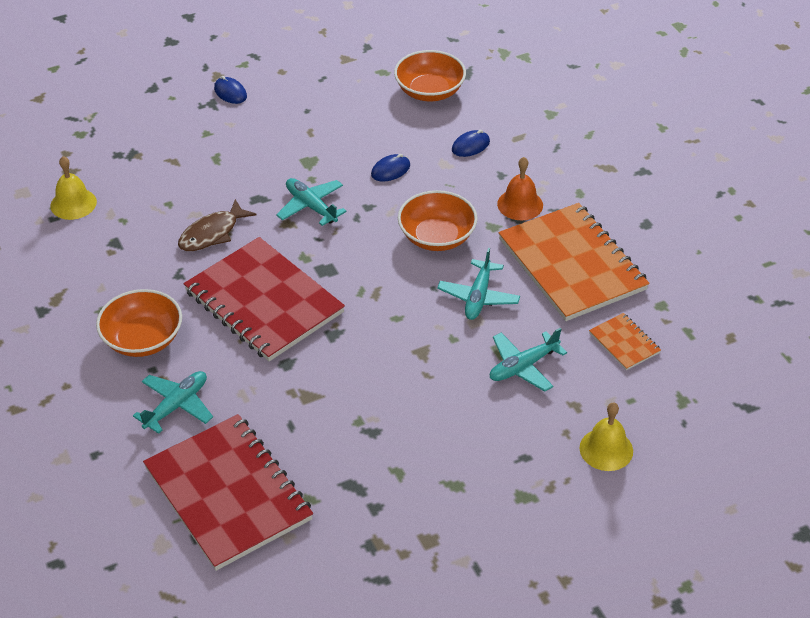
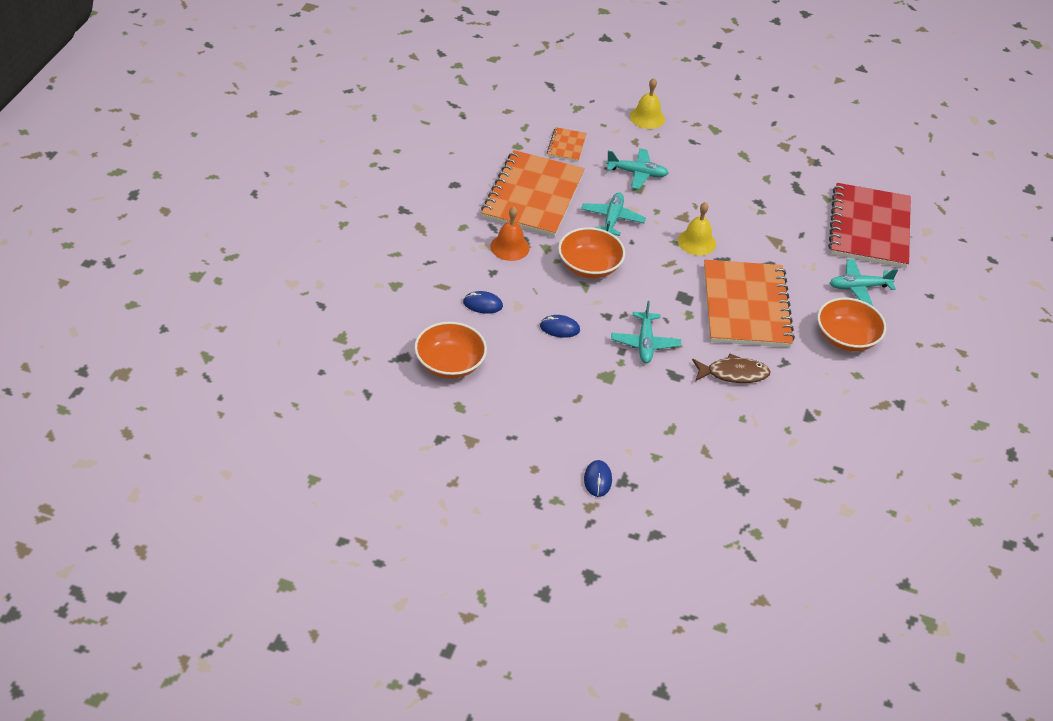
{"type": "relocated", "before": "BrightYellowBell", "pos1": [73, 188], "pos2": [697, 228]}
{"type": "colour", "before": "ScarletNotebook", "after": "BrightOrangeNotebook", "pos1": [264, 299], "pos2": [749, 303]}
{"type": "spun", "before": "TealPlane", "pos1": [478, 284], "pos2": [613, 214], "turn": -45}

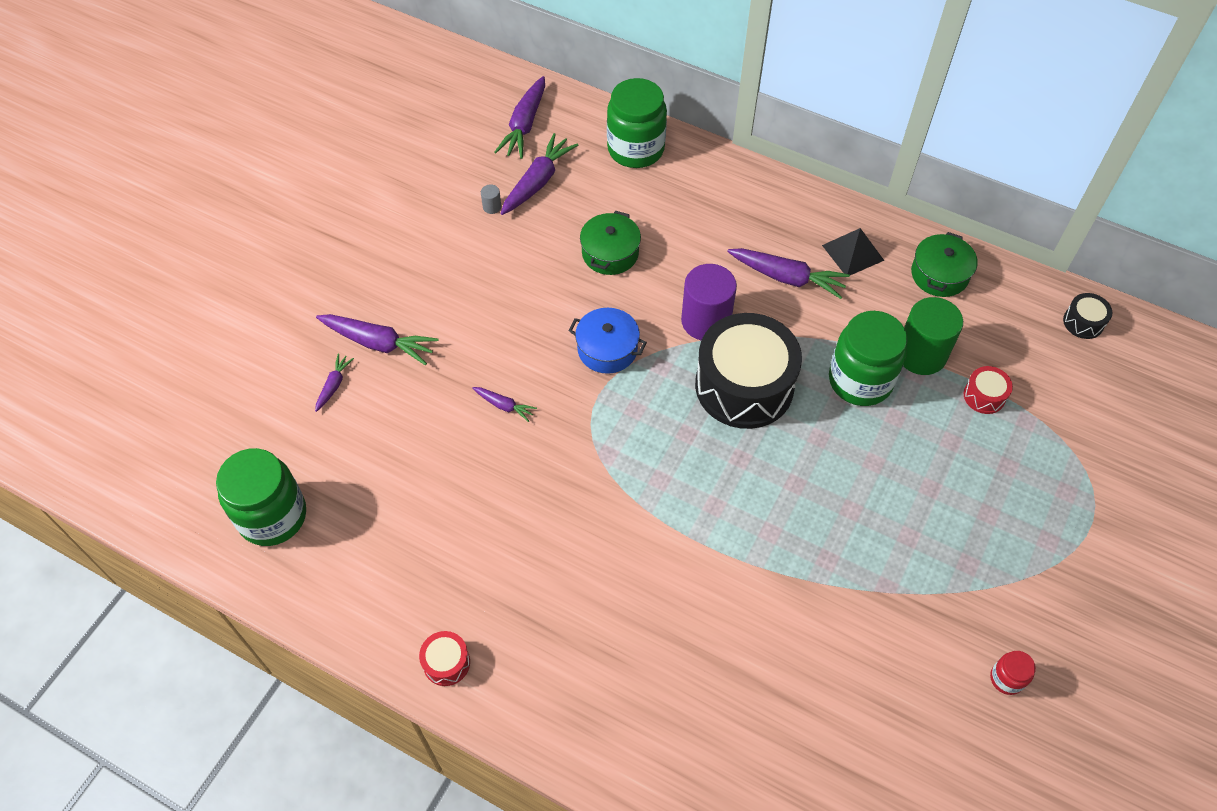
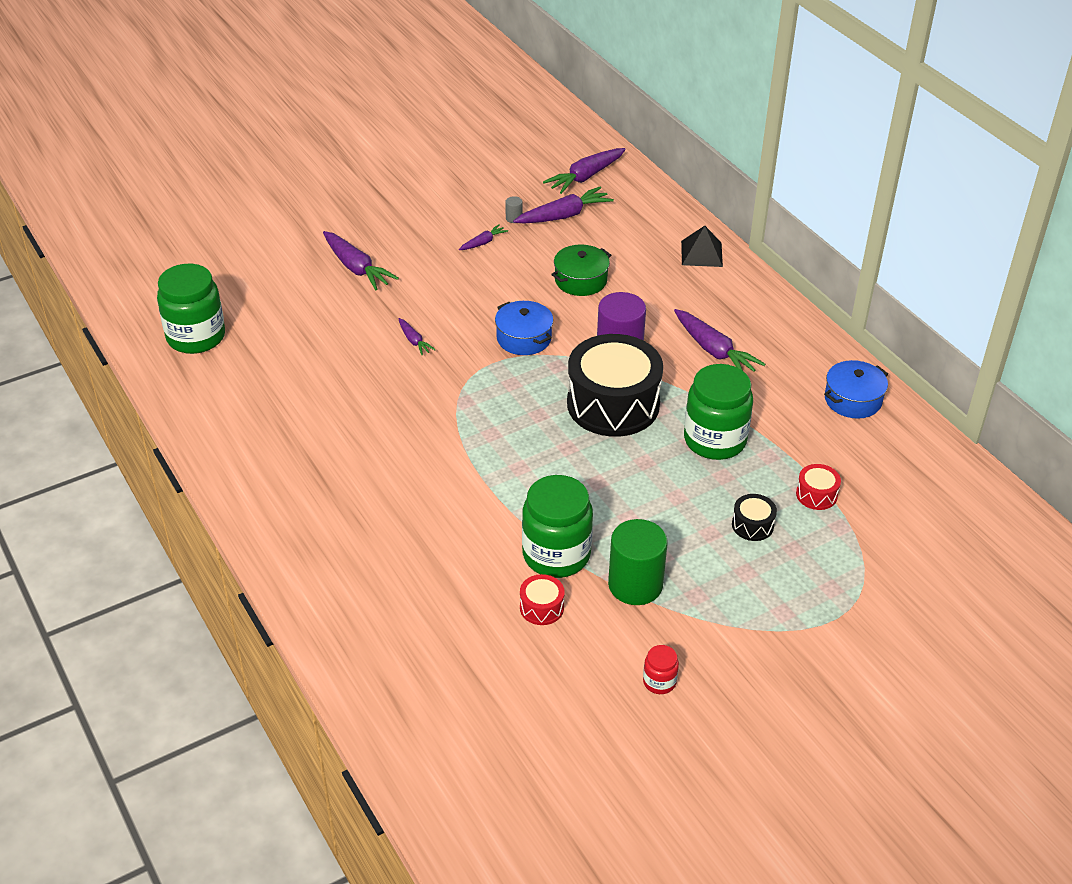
{"type": "relocated", "before": "LeafGreenJar", "pos1": [637, 123], "pos2": [557, 526]}
{"type": "relocated", "before": "JetBlackPyramidShape", "pos1": [853, 251], "pos2": [702, 246]}
{"type": "colour", "before": "LeafGreenPot", "after": "BluePot", "pos1": [944, 264], "pos2": [856, 389]}
{"type": "relocated", "before": "JetBlackDrum", "pos1": [1088, 316], "pos2": [754, 517]}
{"type": "relocated", "before": "LeafGreenCylinderShape", "pos1": [933, 336], "pos2": [637, 562]}
{"type": "relocated", "before": "VioletRootVegetable", "pos1": [334, 383], "pos2": [483, 237]}
{"type": "relocated", "before": "ScarletDrum", "pos1": [444, 658], "pos2": [542, 599]}

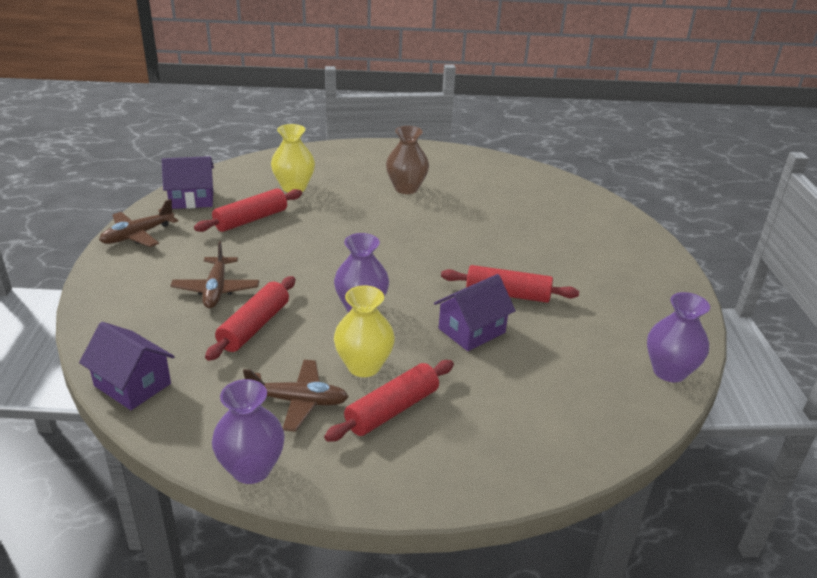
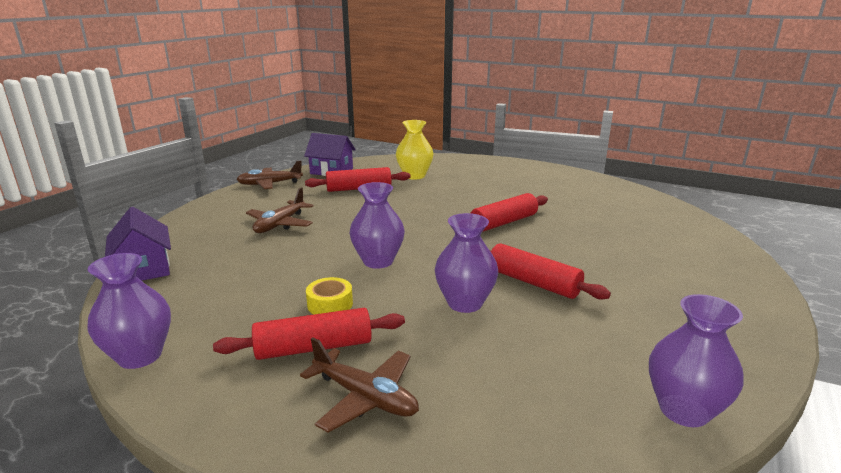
{"type": "missing", "before": "BrownTallVase", "pos1": [407, 160]}
{"type": "exchanged", "before": "VioletCottage", "after": "VioletTallVase", "pos1": [475, 312], "pos2": [466, 263]}
{"type": "relocated", "before": "ScarletDoughRoller", "pos1": [250, 318], "pos2": [509, 212]}
{"type": "exchanged", "before": "BrightYellowTallVase", "after": "BrightYellowStickyTape", "pos1": [364, 331], "pos2": [329, 295]}
{"type": "relocated", "before": "BrownPlane", "pos1": [295, 396], "pos2": [359, 385]}

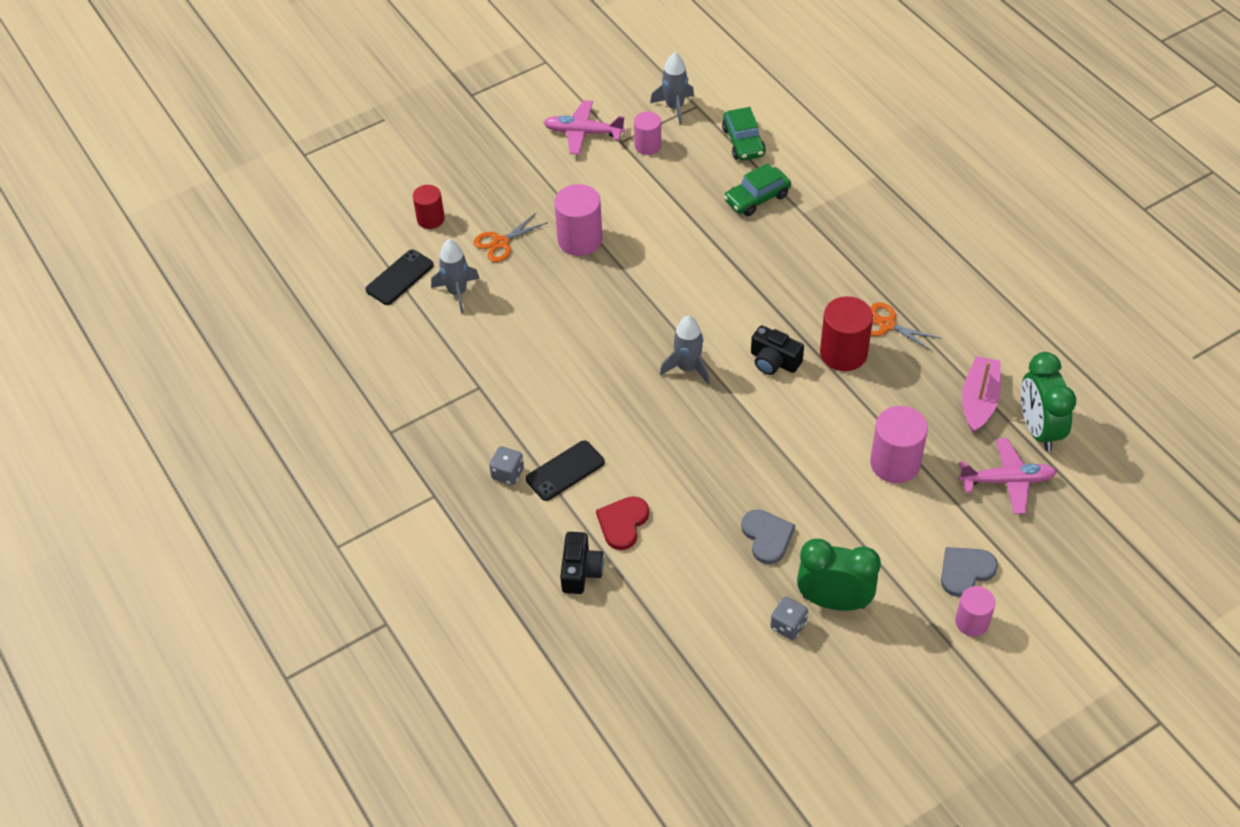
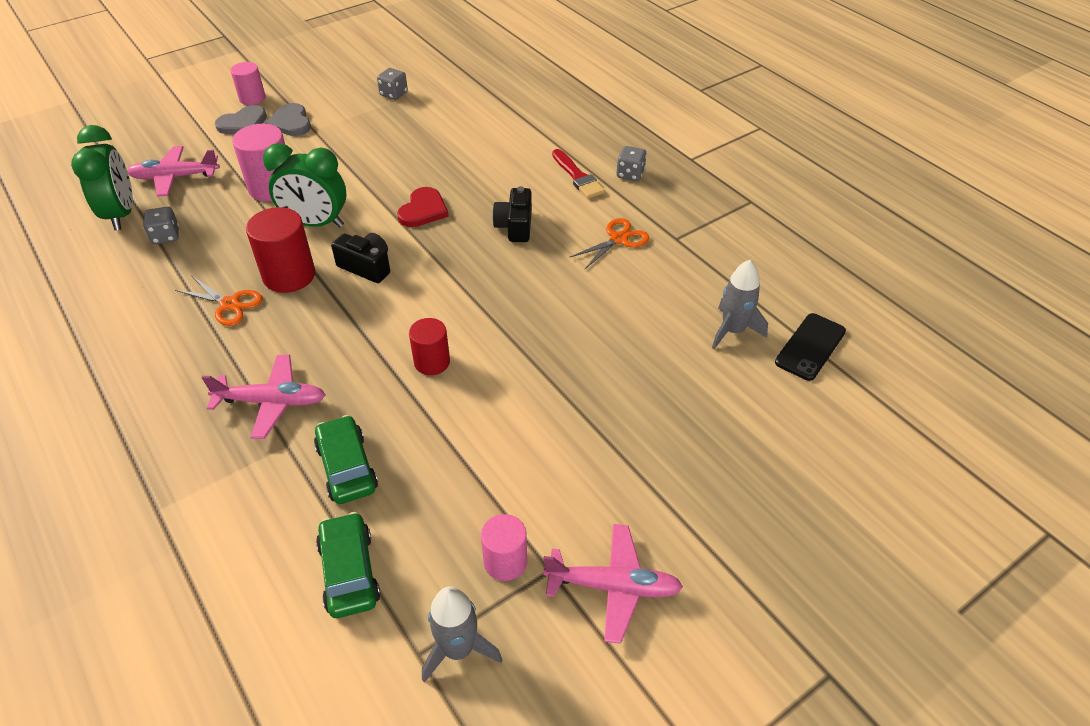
{"type": "spun", "before": "LeafGreenAutomobile", "pos1": [757, 189], "pos2": [346, 459], "turn": -75}
{"type": "missing", "before": "RosyCylinderShape", "pos1": [578, 220]}
{"type": "relocated", "before": "ScarletCylinderShape", "pos1": [429, 207], "pos2": [429, 346]}
{"type": "relocated", "before": "BrightOrangePairOfScissors", "pos1": [511, 237], "pos2": [610, 243]}
{"type": "missing", "before": "AshGreySpaceship", "pos1": [685, 350]}
{"type": "exchanged", "before": "RosyBoat", "after": "AshGreyDie", "pos1": [981, 394], "pos2": [161, 225]}
{"type": "exchanged", "before": "JetBlackMobilePhone", "after": "ScarletPaintBrush", "pos1": [565, 470], "pos2": [578, 174]}
{"type": "relocated", "before": "ScarletHeart", "pos1": [622, 523], "pos2": [423, 207]}
{"type": "relocated", "before": "AshGreyHeart", "pos1": [768, 537], "pos2": [288, 119]}
{"type": "relocated", "before": "JetBlackPhotoCamera", "pos1": [582, 563], "pos2": [512, 214]}
{"type": "relocated", "before": "LeafGreenBedsideClock", "pos1": [839, 575], "pos2": [304, 185]}
{"type": "appeared", "after": "RosyPlane", "pos2": [263, 397]}

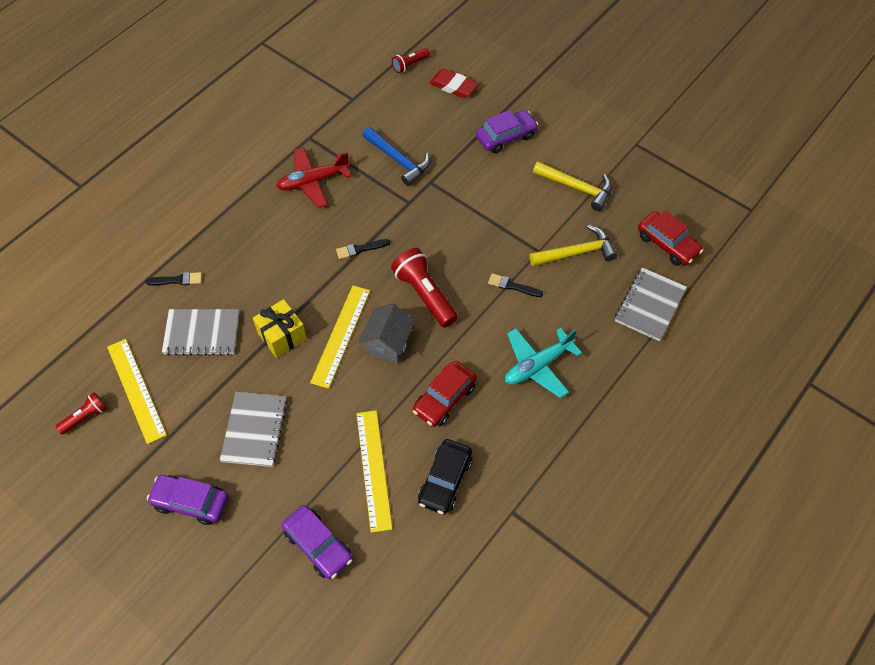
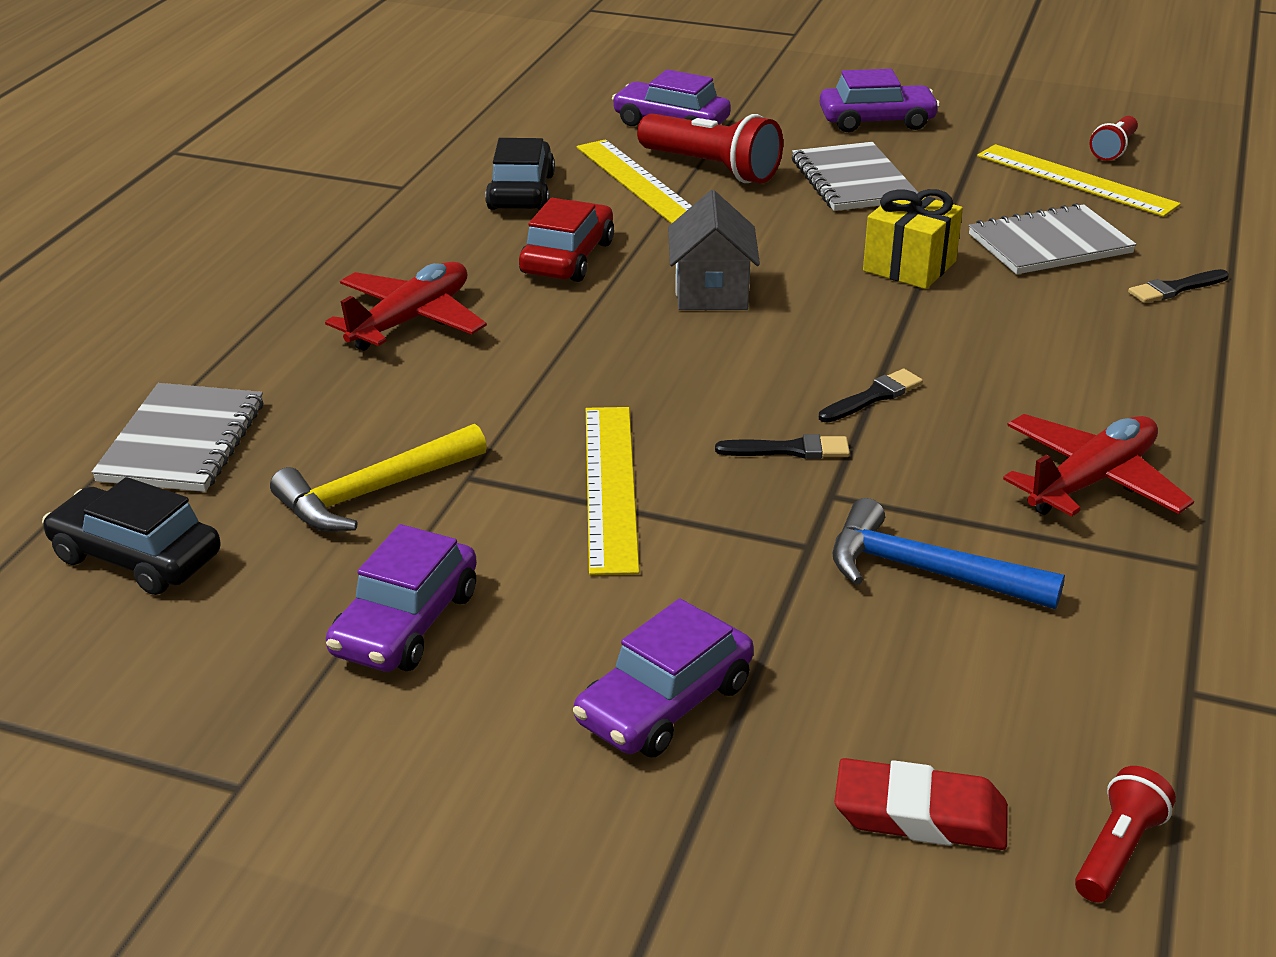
{"type": "exchanged", "before": "BrightYellowCarpenter'sHammer", "after": "VioletAutomobile", "pos1": [572, 186], "pos2": [401, 598]}
{"type": "colour", "before": "ScarletAutomobile", "after": "JetBlackAutomobile", "pos1": [670, 238], "pos2": [131, 536]}
{"type": "relocated", "before": "ScarletFlashlight", "pos1": [424, 288], "pos2": [710, 148]}
{"type": "relocated", "before": "JetBlackPaintBrush", "pos1": [515, 285], "pos2": [782, 446]}
{"type": "relocated", "before": "BrightYellowRuler", "pos1": [340, 337], "pos2": [612, 491]}
{"type": "colour", "before": "TealPlane", "after": "ScarletPlane", "pos1": [543, 363], "pos2": [406, 306]}

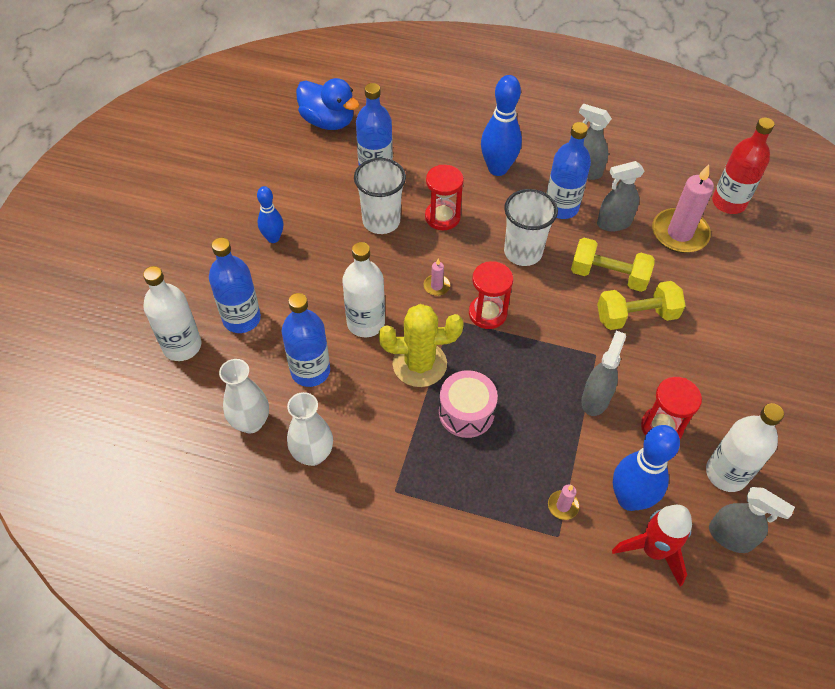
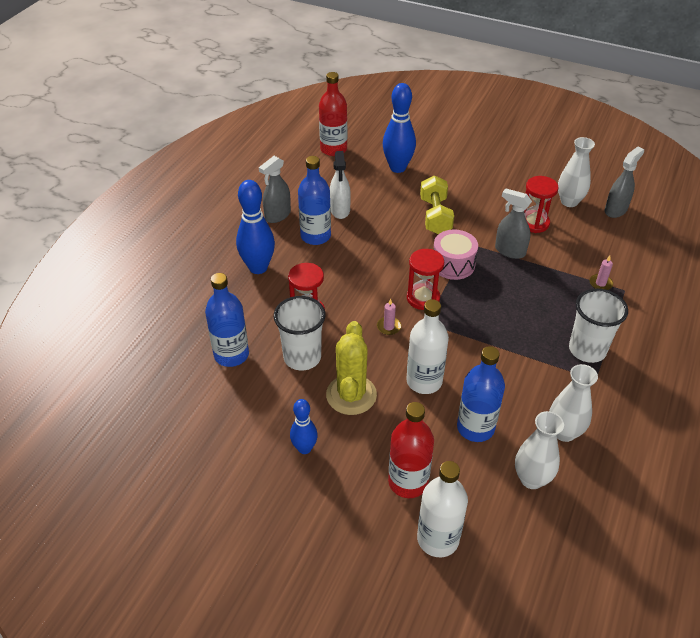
{"type": "missing", "before": "BlueToyDuck", "pos1": [327, 104]}
{"type": "colour", "before": "AshGreySprayCleaner", "after": "PureWhiteSprayCleaner", "pos1": [621, 196], "pos2": [340, 185]}
{"type": "missing", "before": "RosyCandle", "pos1": [683, 208]}
{"type": "relocated", "before": "PureWhiteBeaker", "pos1": [531, 227], "pos2": [598, 326]}
{"type": "colour", "before": "BlueBottle", "after": "ScarletBottle", "pos1": [235, 285], "pos2": [411, 450]}
{"type": "missing", "before": "BrightYellowFreeWeight", "pos1": [613, 265]}
{"type": "relocated", "before": "BrightYellowCactus", "pos1": [421, 345], "pos2": [351, 368]}
{"type": "relocated", "before": "RosyDrum", "pos1": [468, 404], "pos2": [456, 254]}
{"type": "exchanged", "before": "PureWhiteBottle", "after": "PureWhiteTallVase", "pos1": [745, 447], "pos2": [576, 172]}
{"type": "relocated", "before": "BlueSkittle", "pos1": [646, 468], "pos2": [399, 128]}
{"type": "missing", "before": "ScarletSpaceship", "pos1": [652, 546]}

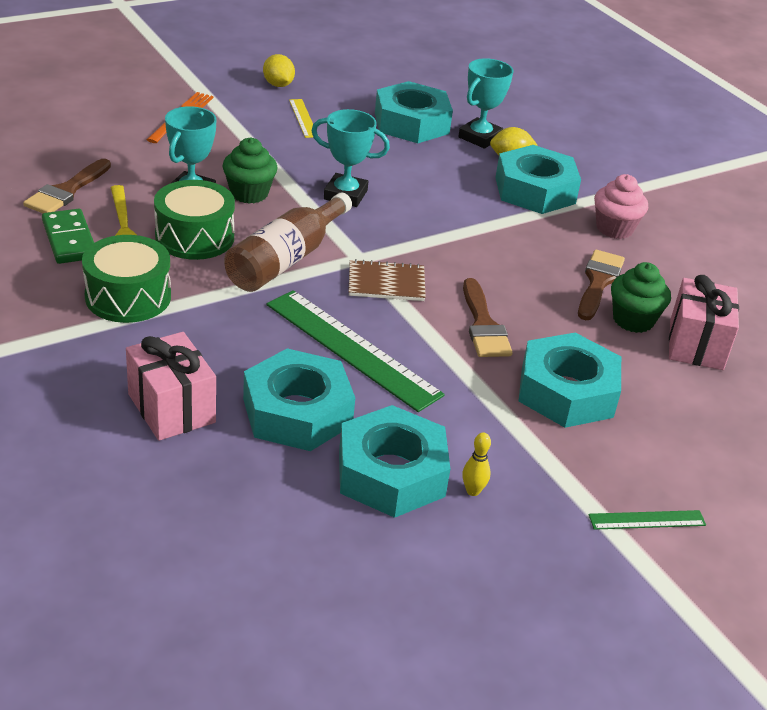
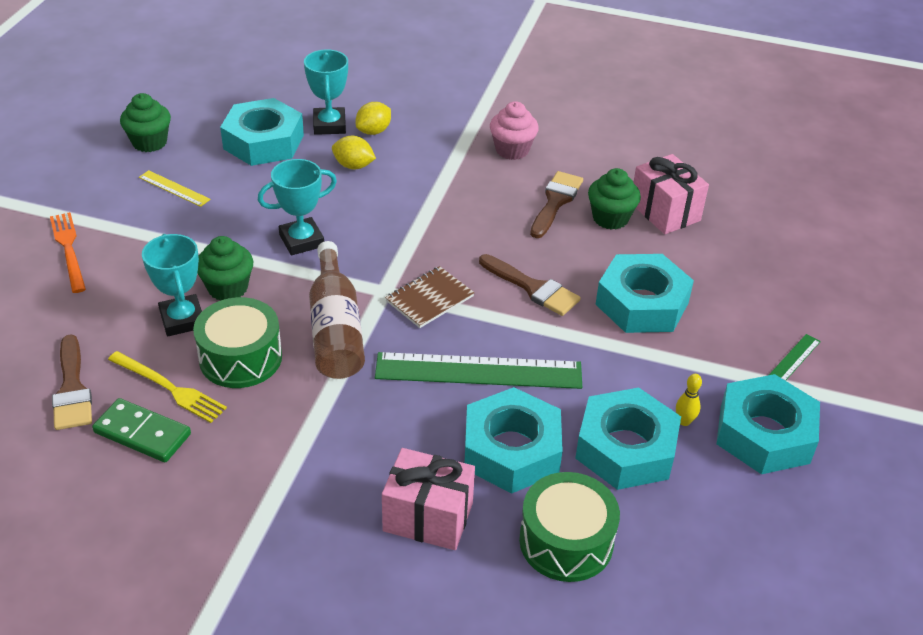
{"type": "relocated", "before": "BrightYellowCitrusFruit", "pos1": [279, 70], "pos2": [354, 152]}
{"type": "relocated", "before": "TealNut", "pos1": [538, 179], "pos2": [768, 424]}
{"type": "relocated", "before": "LeafGreenDrum", "pos1": [126, 279], "pos2": [569, 527]}
{"type": "spun", "before": "BrownPaintBrush", "pos1": [601, 285], "pos2": [556, 204], "turn": 45}
{"type": "appeared", "after": "LeafGreenCupcake", "pos2": [145, 122]}

